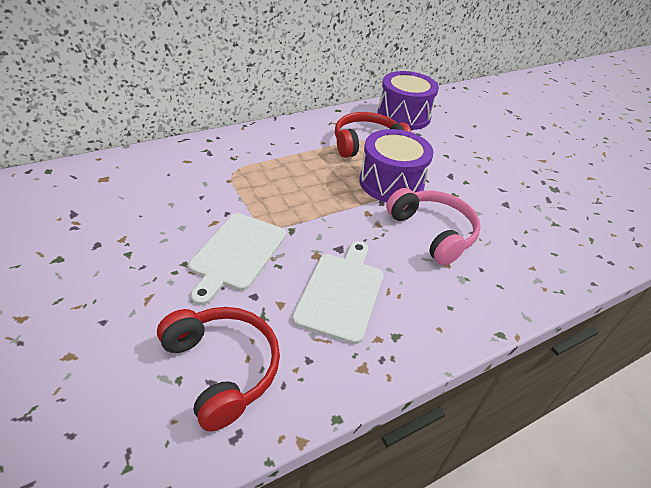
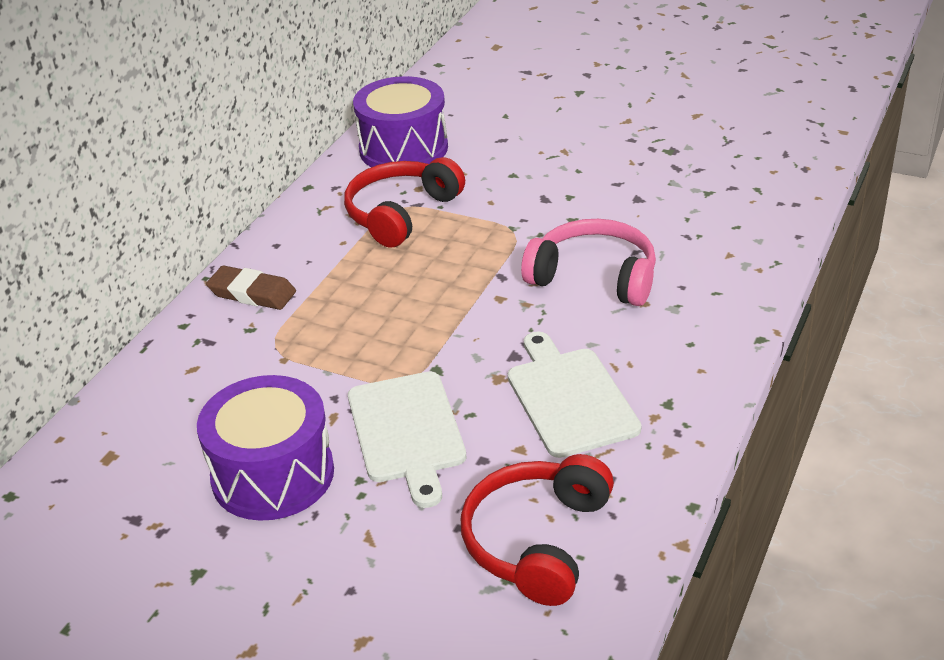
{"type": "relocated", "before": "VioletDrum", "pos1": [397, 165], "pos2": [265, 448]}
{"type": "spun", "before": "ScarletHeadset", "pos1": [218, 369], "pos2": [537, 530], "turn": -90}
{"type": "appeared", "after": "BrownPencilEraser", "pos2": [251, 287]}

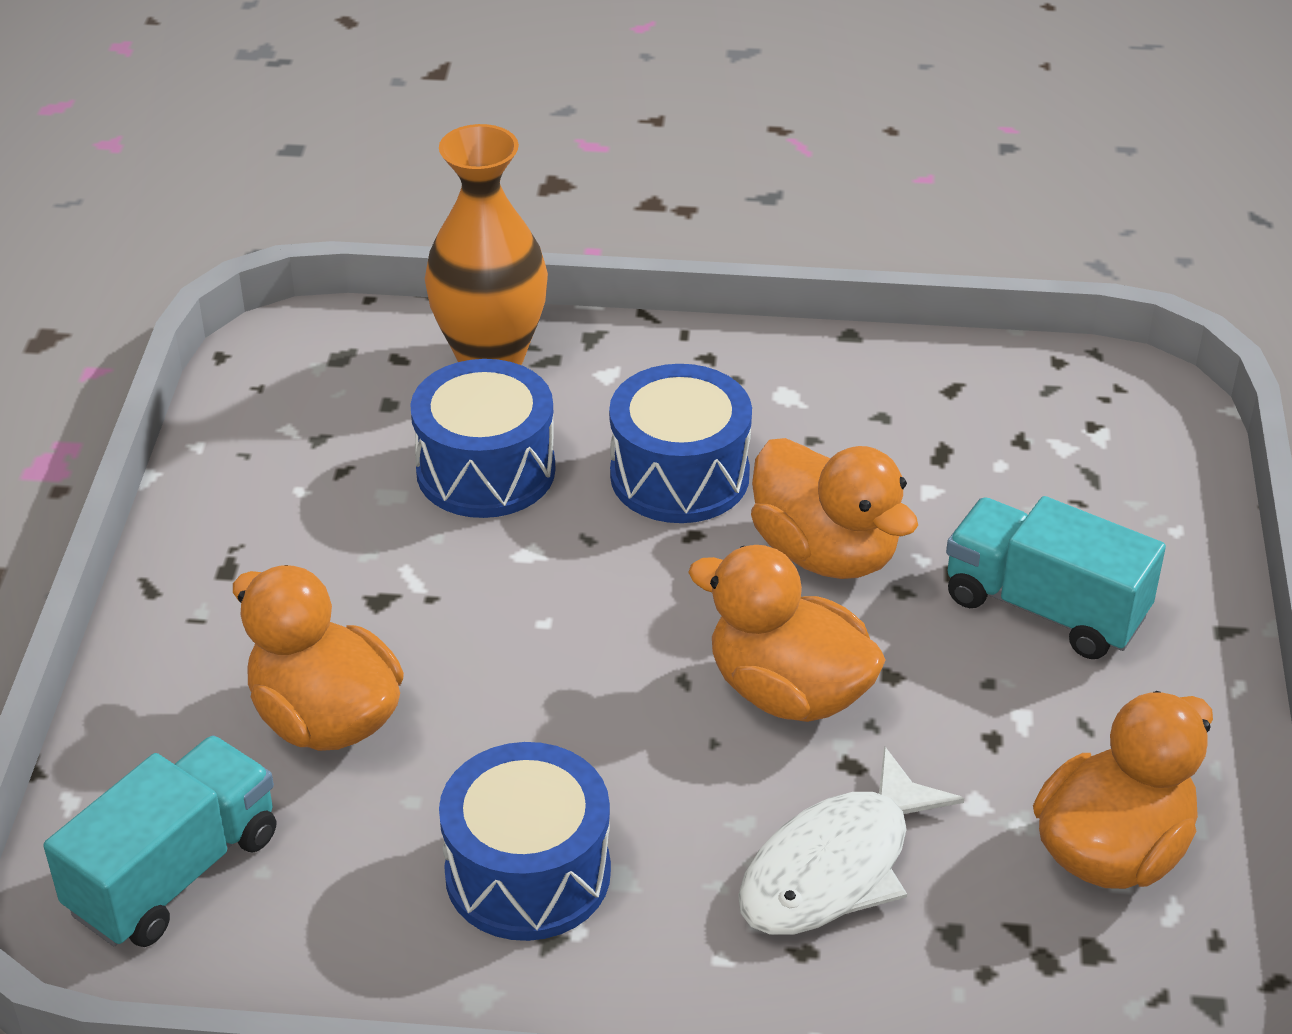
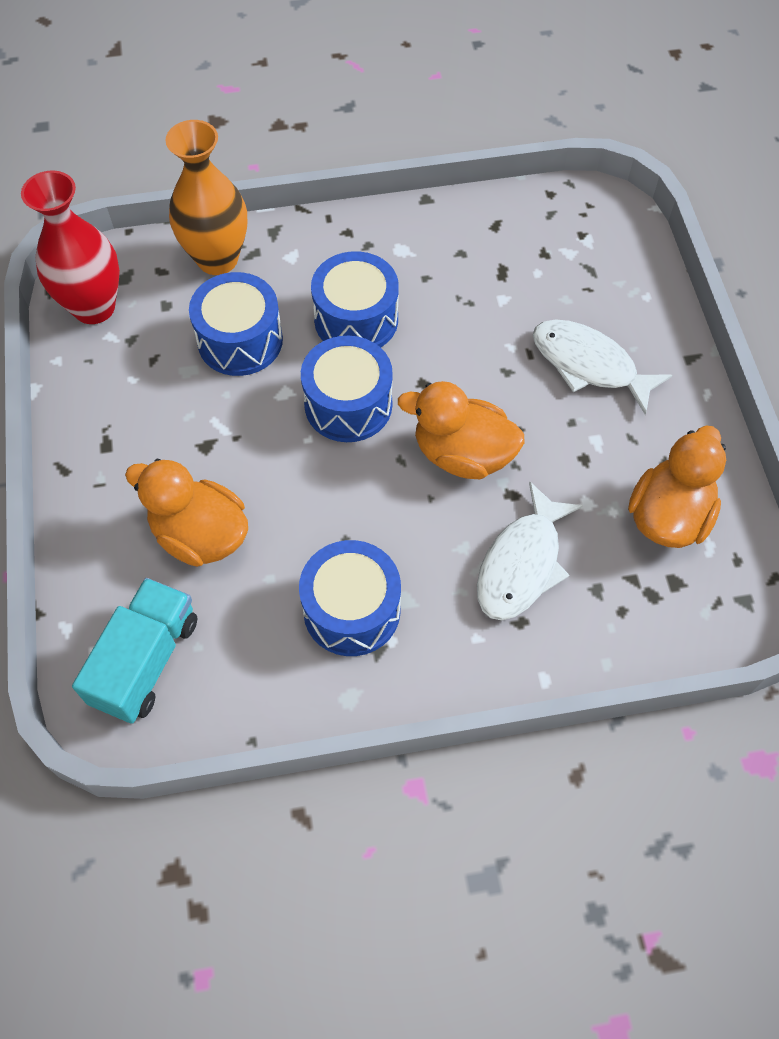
{"type": "missing", "before": "BrightOrangeToyDuck", "pos1": [834, 508]}
{"type": "exchanged", "before": "TealToyTruck", "after": "PureWhiteToyFish", "pos1": [1056, 577], "pos2": [602, 367]}
{"type": "appeared", "after": "ScarletTallVase", "pos2": [70, 247]}
{"type": "appeared", "after": "BlueDrum", "pos2": [347, 388]}

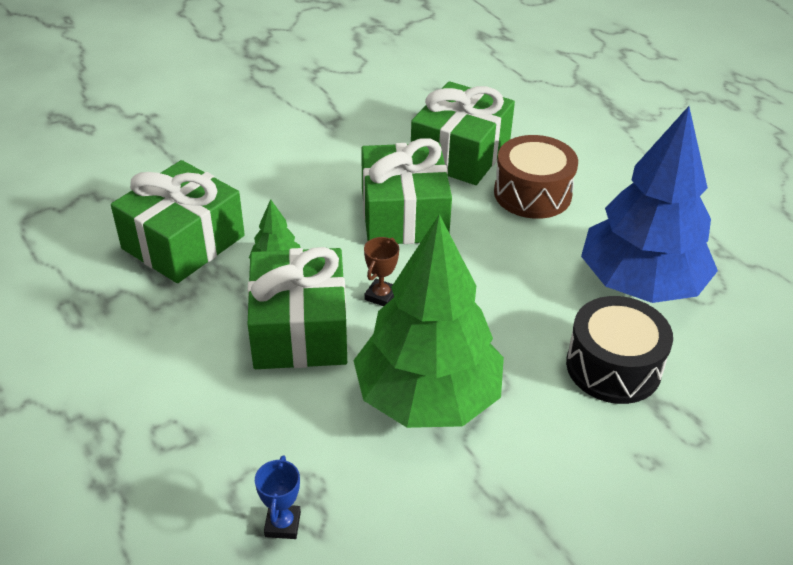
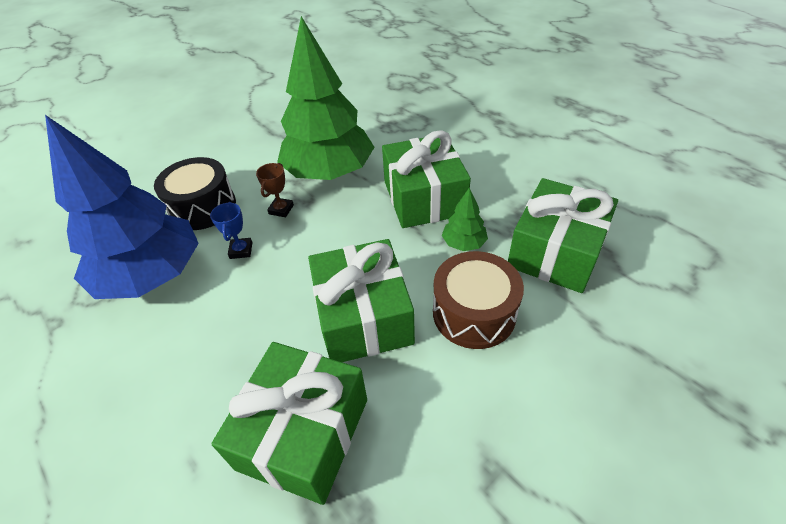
{"type": "relocated", "before": "BrownDrum", "pos1": [536, 177], "pos2": [478, 300]}
{"type": "relocated", "before": "BrownPrizeCup", "pos1": [381, 271], "pos2": [275, 190]}
{"type": "relocated", "before": "BluePrizeCup", "pos1": [278, 497], "pos2": [231, 230]}

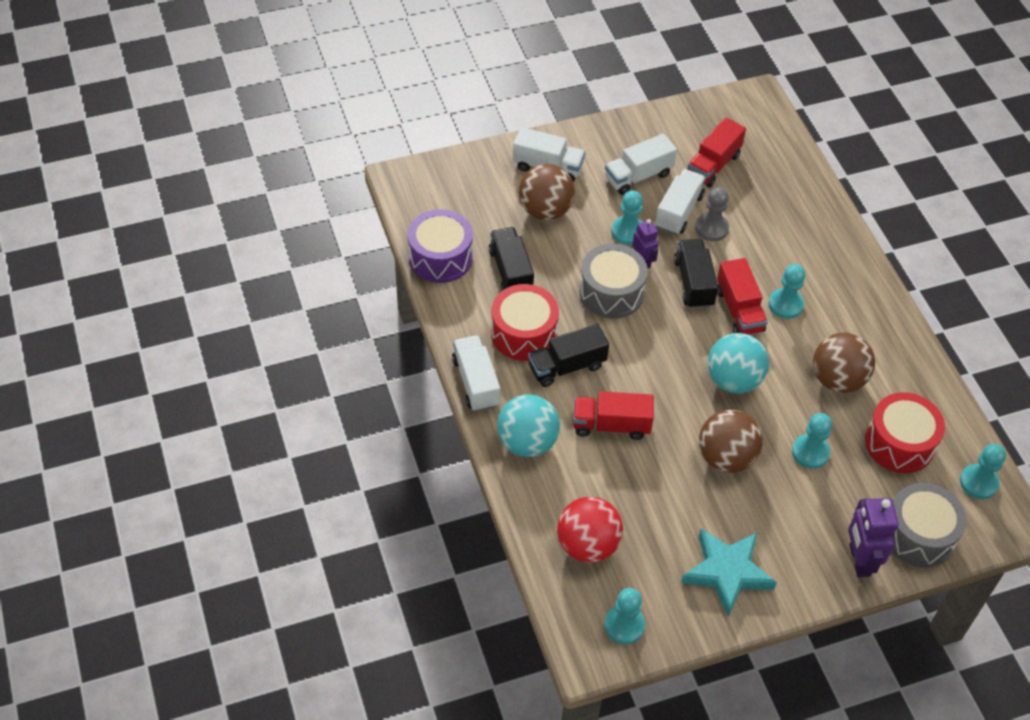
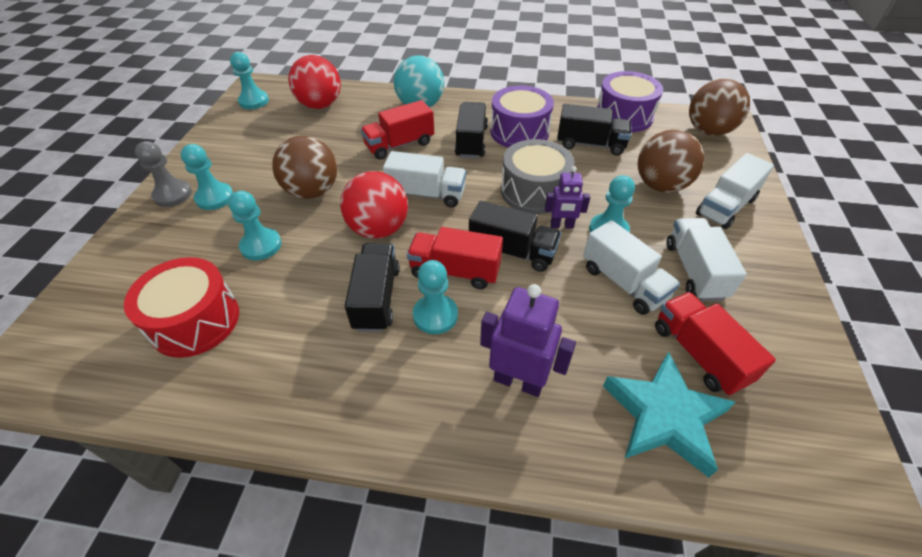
{"type": "relocated", "before": "AshGreyGamePawn", "pos1": [712, 214], "pos2": [163, 174]}
{"type": "colour", "before": "ScarletDrum", "after": "VioletDrum", "pos1": [525, 322], "pos2": [522, 117]}
{"type": "relocated", "before": "BrownPlayBall", "pos1": [844, 362], "pos2": [719, 107]}
{"type": "colour", "before": "TealPlayBall", "after": "ScarletPlayBall", "pos1": [738, 363], "pos2": [374, 205]}
{"type": "relocated", "before": "PureWhiteToyTruck", "pos1": [476, 373], "pos2": [424, 179]}
{"type": "spun", "before": "ScarletToyTruck", "pos1": [613, 415], "pos2": [397, 130], "turn": -150}
{"type": "relocated", "before": "TealGamePawn", "pos1": [983, 471], "pos2": [207, 177]}
{"type": "missing", "before": "AshGreyDrum", "pos1": [929, 525]}
{"type": "relocated", "before": "VioletRobot", "pos1": [873, 537], "pos2": [528, 340]}
{"type": "relocated", "before": "TealStar", "pos1": [729, 572], "pos2": [669, 414]}
{"type": "appeared", "after": "JetBlackToyTruck", "pos2": [372, 287]}

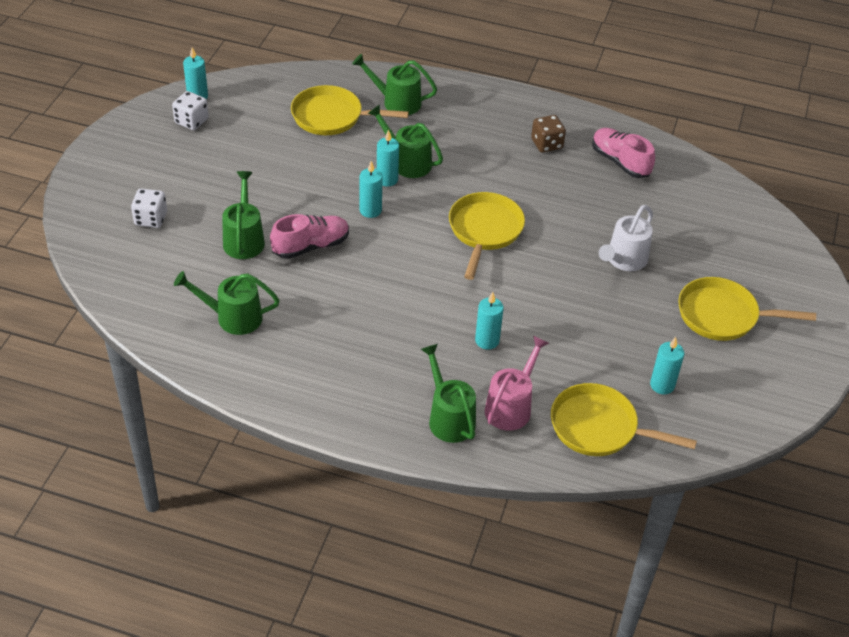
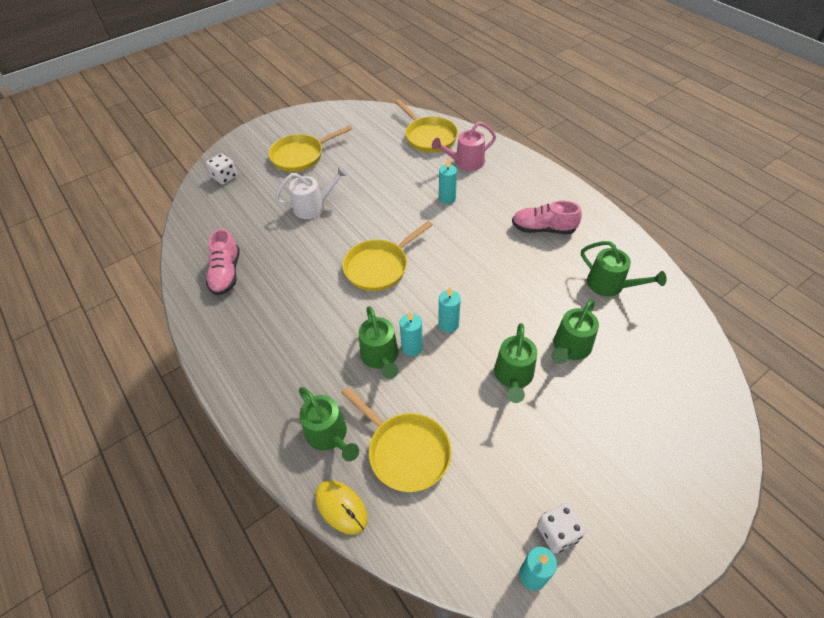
{"type": "missing", "before": "BrownDie", "pos1": [548, 134]}
{"type": "relocated", "before": "PureWhiteDie", "pos1": [149, 208], "pos2": [221, 169]}
{"type": "relocated", "before": "RosyLaceUpShoe", "pos1": [309, 236], "pos2": [547, 217]}
{"type": "spun", "before": "BrightYellowFryingPan", "pos1": [747, 309], "pos2": [310, 148], "turn": 105}
{"type": "missing", "before": "TealCandle", "pos1": [667, 365]}
{"type": "relocated", "before": "LeafGreenWateringPot", "pos1": [448, 393], "pos2": [515, 363]}
{"type": "appeared", "after": "BrightYellowComputerMouse", "pos2": [341, 507]}

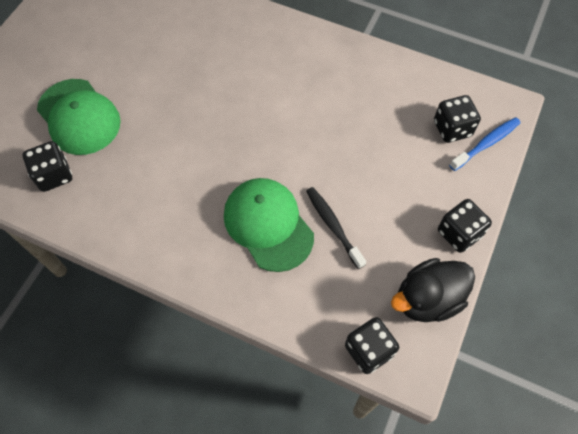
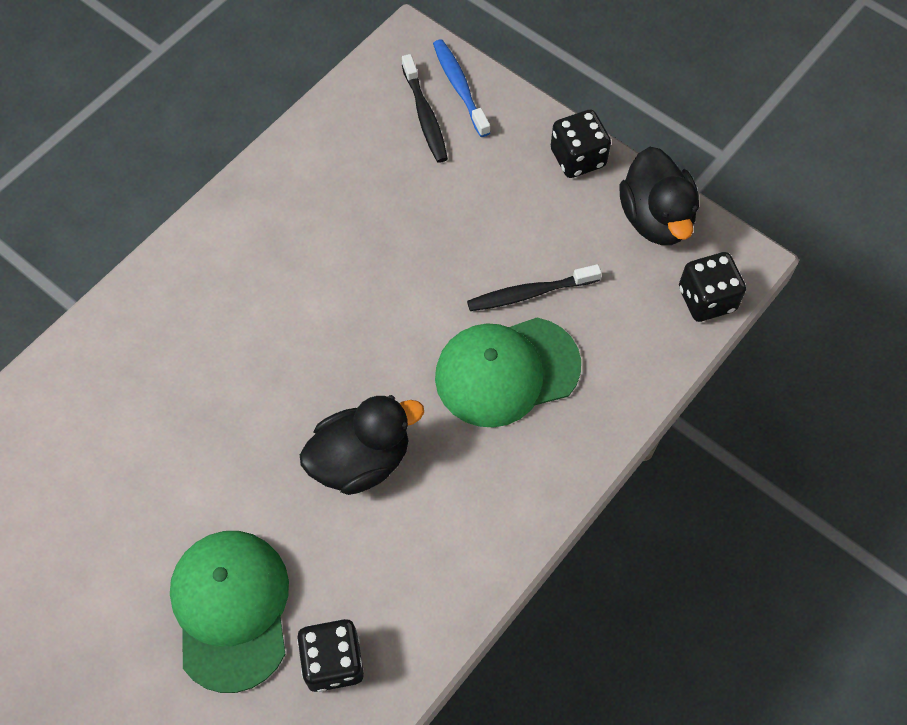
{"type": "spun", "before": "LeafGreenBaseballCap", "pos1": [79, 117], "pos2": [229, 612], "turn": -75}
{"type": "exchanged", "before": "JetBlackDie", "after": "JetBlackToothbrush", "pos1": [457, 119], "pos2": [425, 108]}
{"type": "appeared", "after": "JetBlackToyDuck", "pos2": [362, 445]}

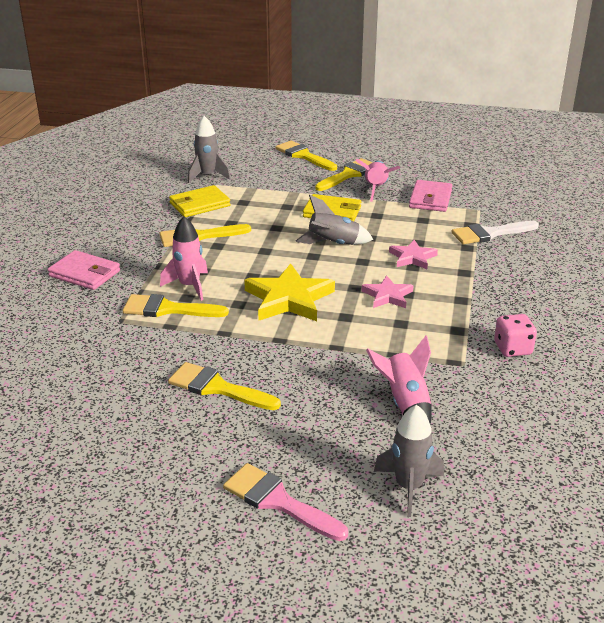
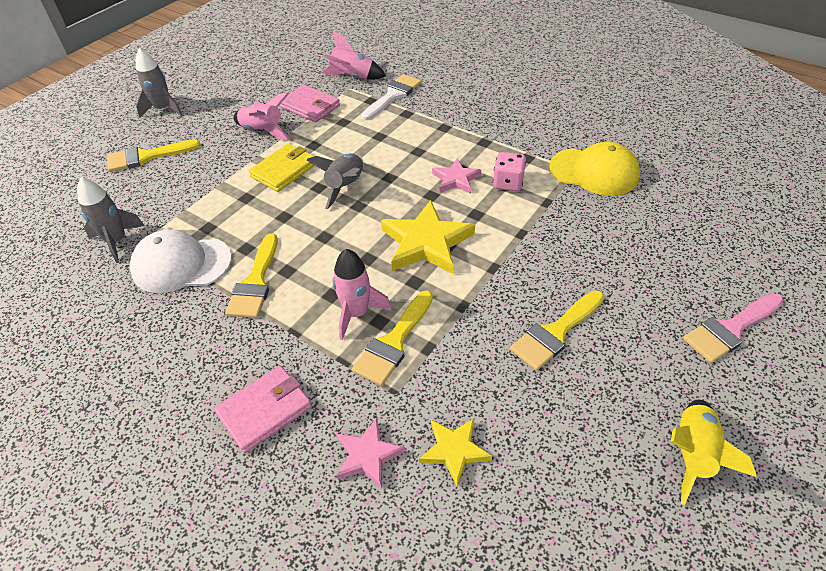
{"type": "missing", "before": "BrightYellowPaintBrush", "pos1": [344, 174]}
{"type": "exchanged", "before": "BrightYellowWallet", "after": "PureWhiteBaseballCap", "pos1": [200, 201], "pos2": [181, 261]}
{"type": "spun", "before": "PureWhitePaintBrush", "pos1": [495, 232], "pos2": [391, 97], "turn": -150}
{"type": "relocated", "before": "RosyStar", "pos1": [413, 254], "pos2": [370, 453]}
{"type": "relocated", "before": "RosyDie", "pos1": [515, 335], "pos2": [509, 171]}
{"type": "relocated", "before": "RosySpaceship", "pos1": [399, 380], "pos2": [353, 55]}
{"type": "relocated", "before": "AshGreySpaceship", "pos1": [409, 461], "pos2": [159, 83]}
{"type": "appeared", "after": "BrightYellowBaseballCap", "pos2": [594, 169]}
{"type": "appeared", "after": "BrightYellowSpaceship", "pos2": [714, 452]}
{"type": "appeared", "after": "BrightYellowStar", "pos2": [455, 452]}

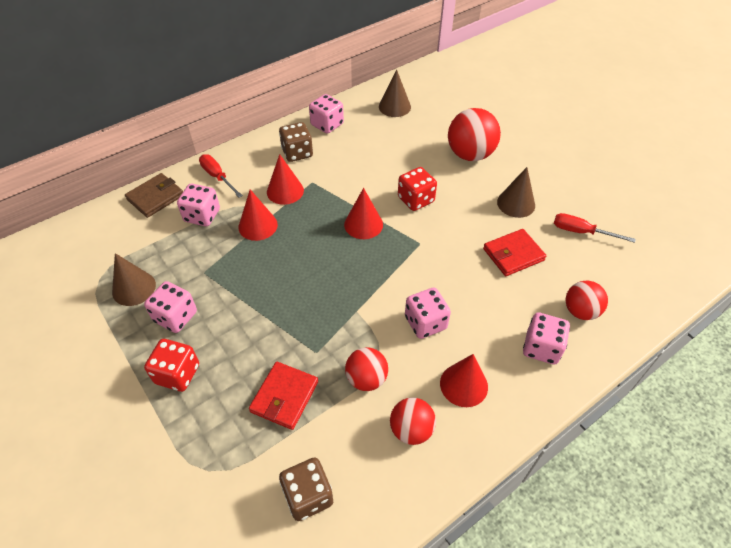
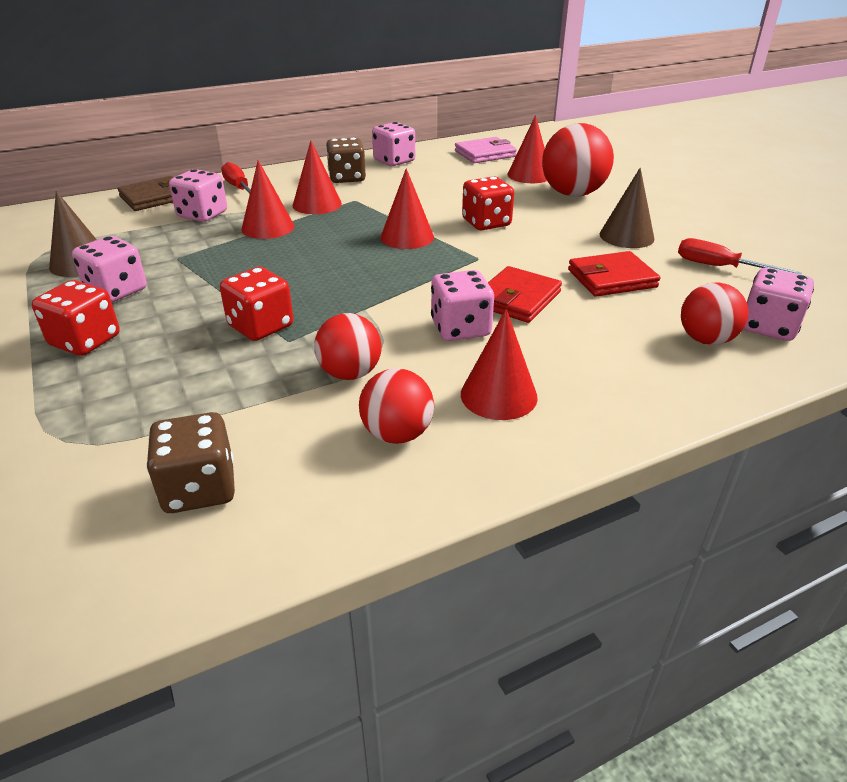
{"type": "exchanged", "before": "BrownSolidCone", "after": "RosyWallet", "pos1": [395, 93], "pos2": [486, 150]}
{"type": "relocated", "before": "RosyDie", "pos1": [546, 338], "pos2": [779, 304]}
{"type": "relocated", "before": "ScarletWallet", "pos1": [283, 396], "pos2": [525, 294]}
{"type": "appeared", "after": "ScarletSolidCone", "pos2": [527, 149]}
{"type": "appeared", "after": "ScarletDie", "pos2": [256, 304]}

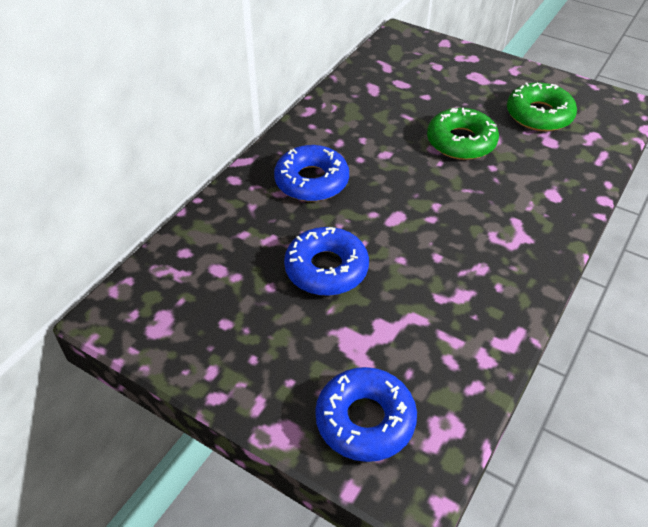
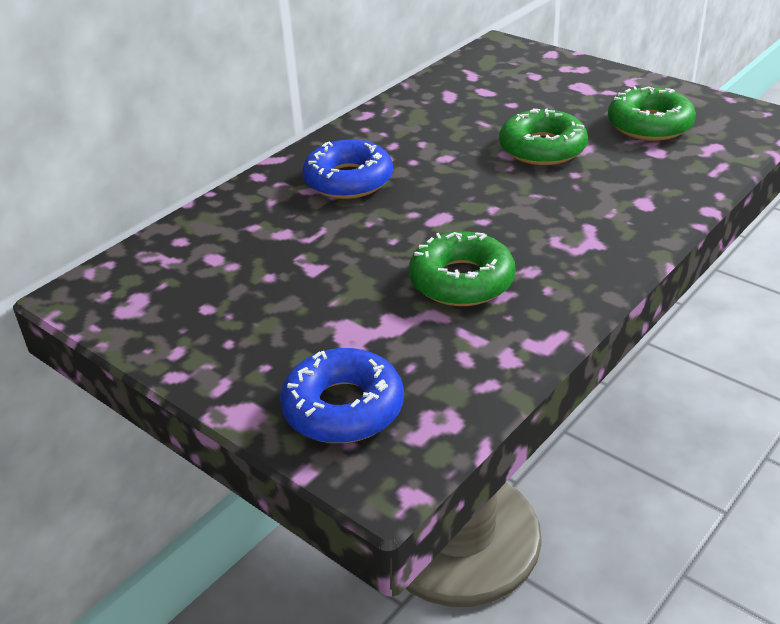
{"type": "missing", "before": "BlueDoughnut", "pos1": [326, 261]}
{"type": "appeared", "after": "LeafGreenDoughnut", "pos2": [462, 268]}

